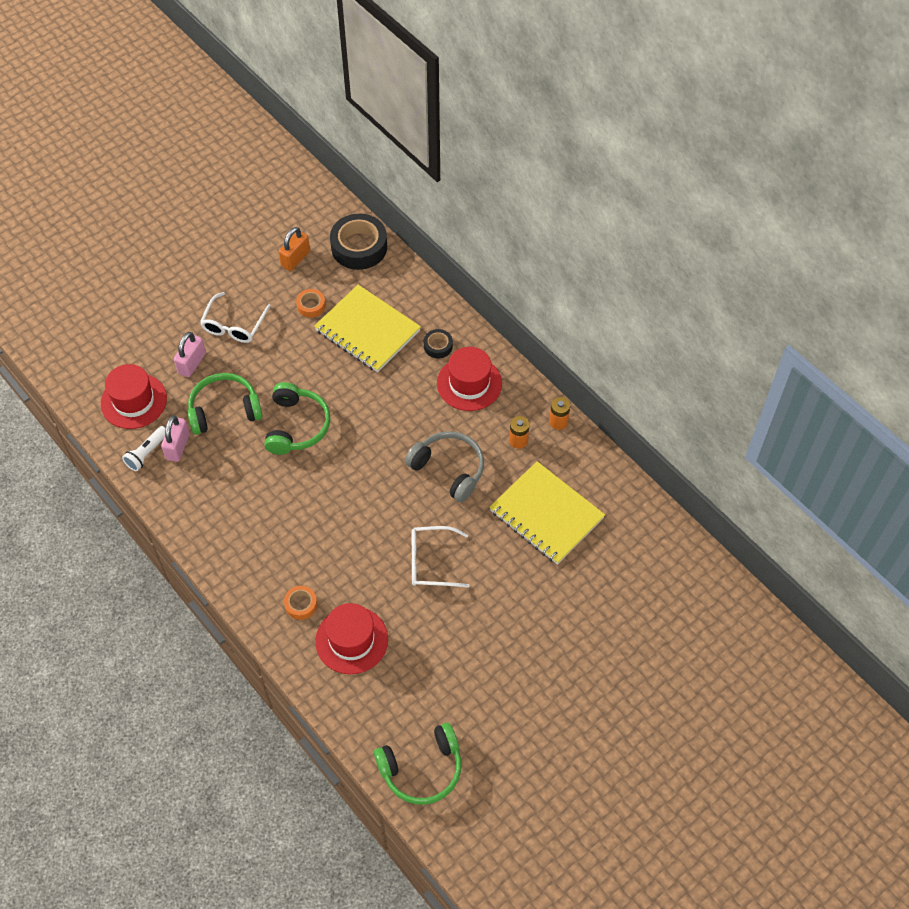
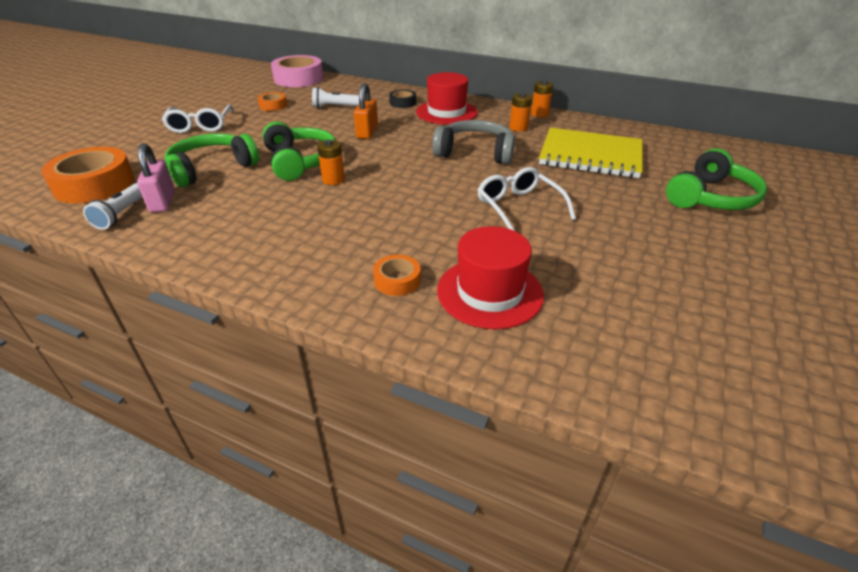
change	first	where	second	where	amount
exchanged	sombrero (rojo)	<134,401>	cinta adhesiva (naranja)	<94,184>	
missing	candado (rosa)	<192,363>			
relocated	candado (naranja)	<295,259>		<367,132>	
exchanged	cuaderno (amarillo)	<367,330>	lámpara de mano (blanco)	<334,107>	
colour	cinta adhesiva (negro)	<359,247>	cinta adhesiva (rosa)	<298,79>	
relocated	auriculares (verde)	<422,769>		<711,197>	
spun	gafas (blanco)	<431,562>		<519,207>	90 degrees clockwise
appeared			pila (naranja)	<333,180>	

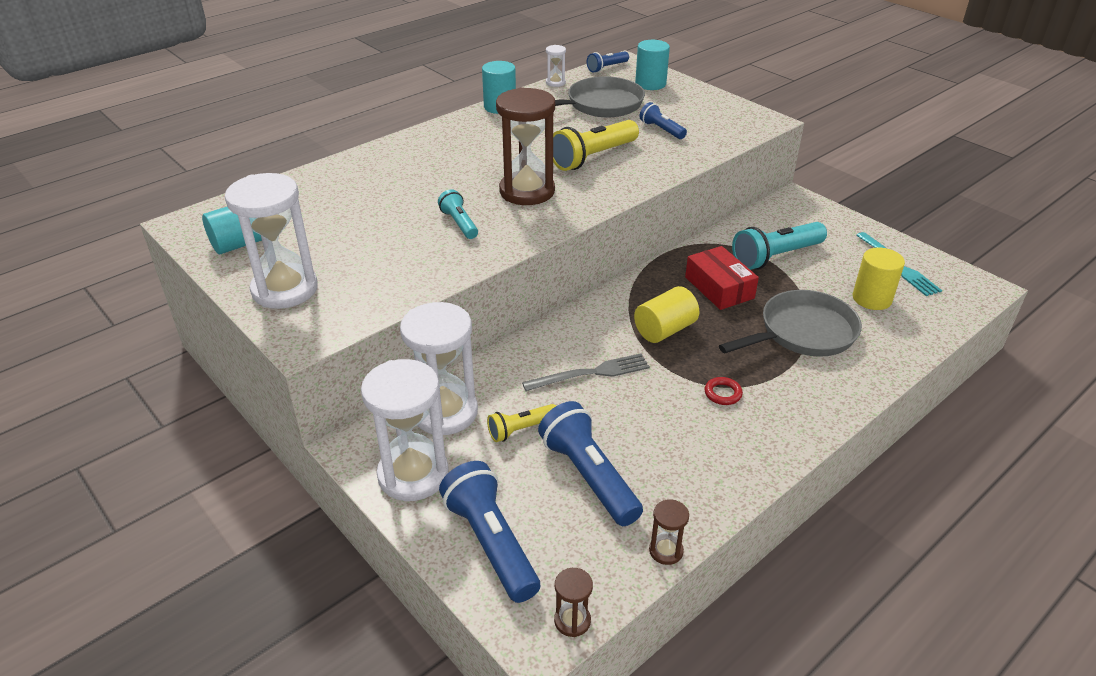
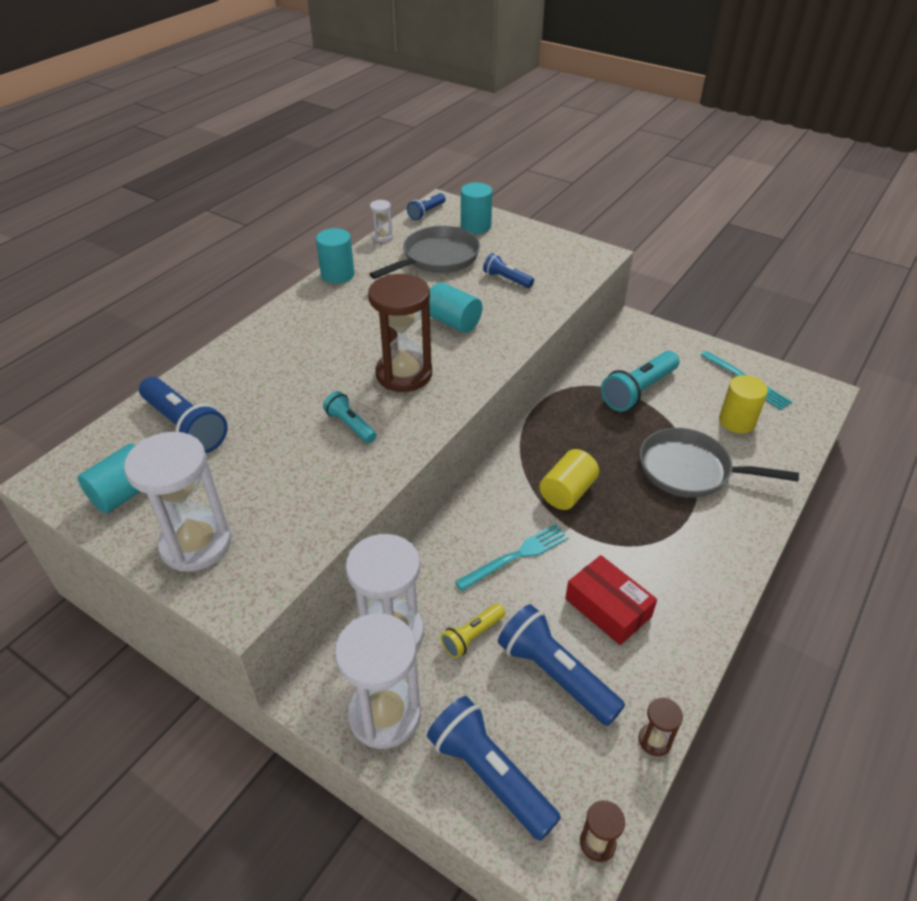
change	first	where	second	where	amount
colour	tenedor (gris)	<591,373>	tenedor (turquesa)	<516,556>	
exchanged	lámpara de mano (amarillo)	<593,157>	cilindro (turquesa)	<453,322>	
relocated	caja (rojo)	<719,287>		<608,608>	
missing	anillo (rojo)	<722,393>			
spun	sartén (gris)	<802,332>		<690,470>	120 degrees counterclockwise
appeared			lámpara de mano (azul)	<185,427>	

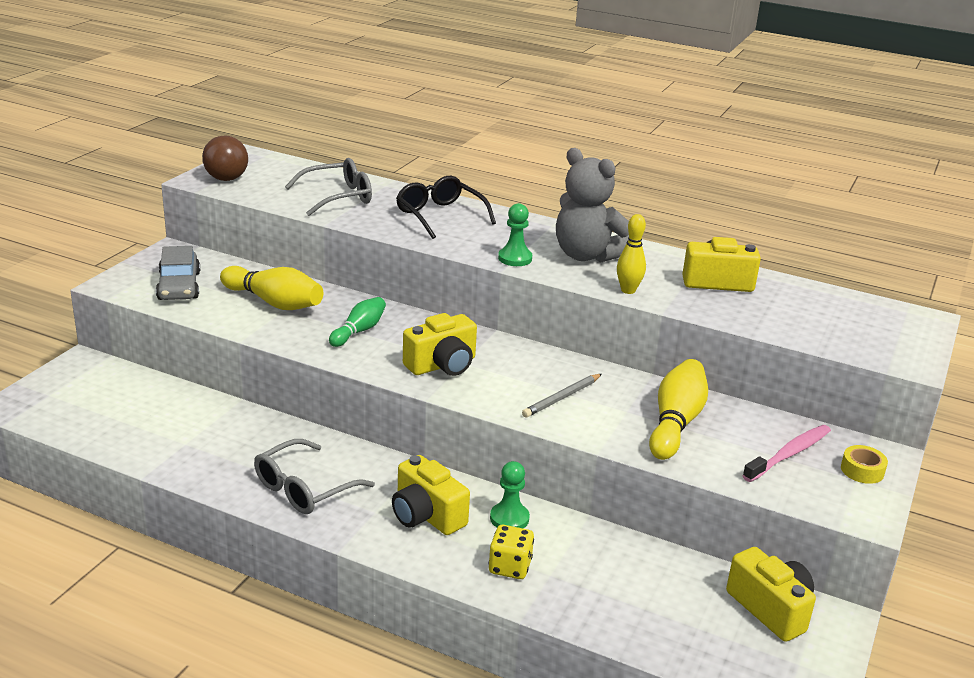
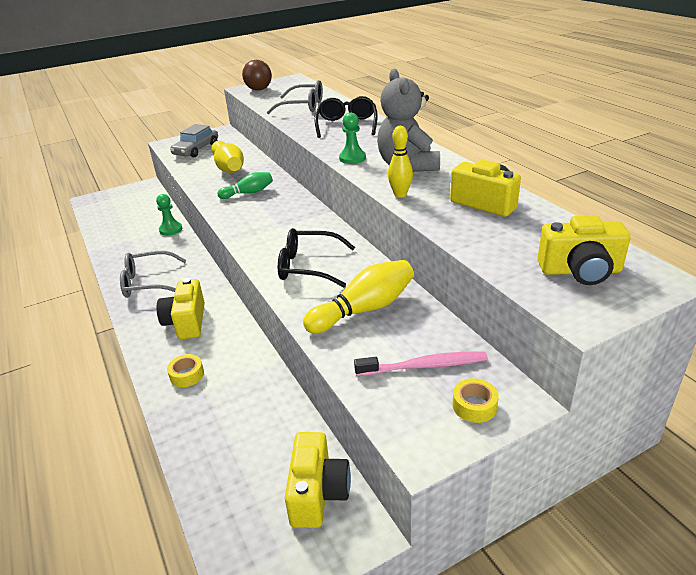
change	first	where	second	where	amount
relocated	cámara (amarillo)	<442,365>		<580,271>	
exchanged	dado (amarillo)	<510,567>	cinta adhesiva (amarillo)	<187,375>	
relocated	peón (verde)	<509,518>		<171,230>	
exchanged	lápiz (gris)	<562,398>	gafas (negro)	<308,266>	

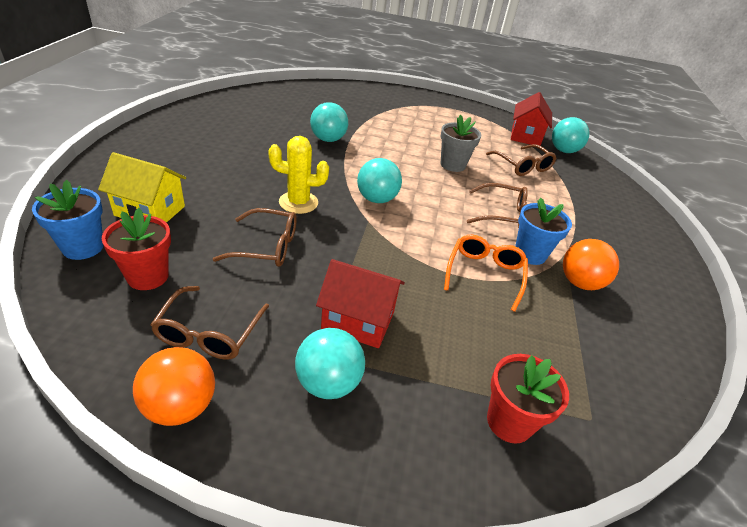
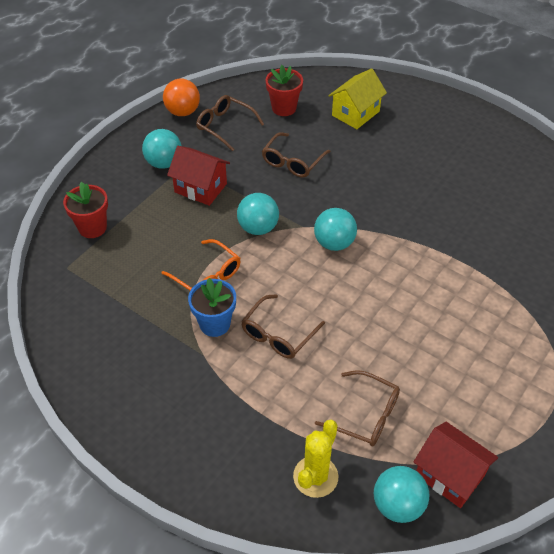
change	first	where	second	where	amount
missing	maceta (azul)	<83,247>			
relocated	cactus (amarillo)	<298,202>		<315,476>	
relocated	pelota (turquesa)	<328,139>		<258,228>	
spun	casa (rojo)	<358,320>		<200,188>	75 degrees clockwise
missing	maceta (gris)	<452,165>			
spun	gafas (marrón)	<523,166>		<366,415>	150 degrees counterclockwise
missing	pelota (naranja)	<580,283>			

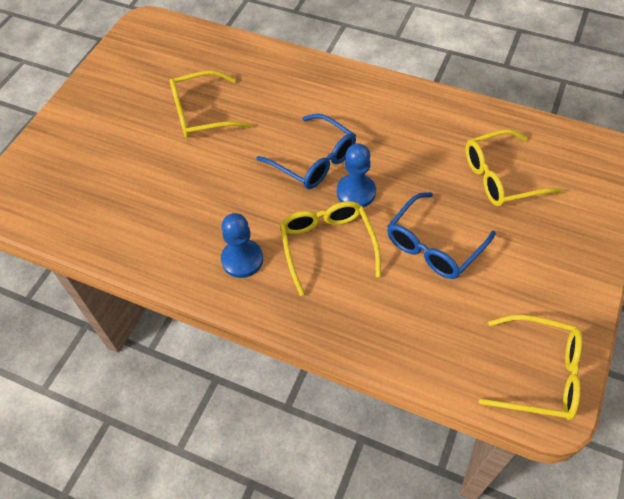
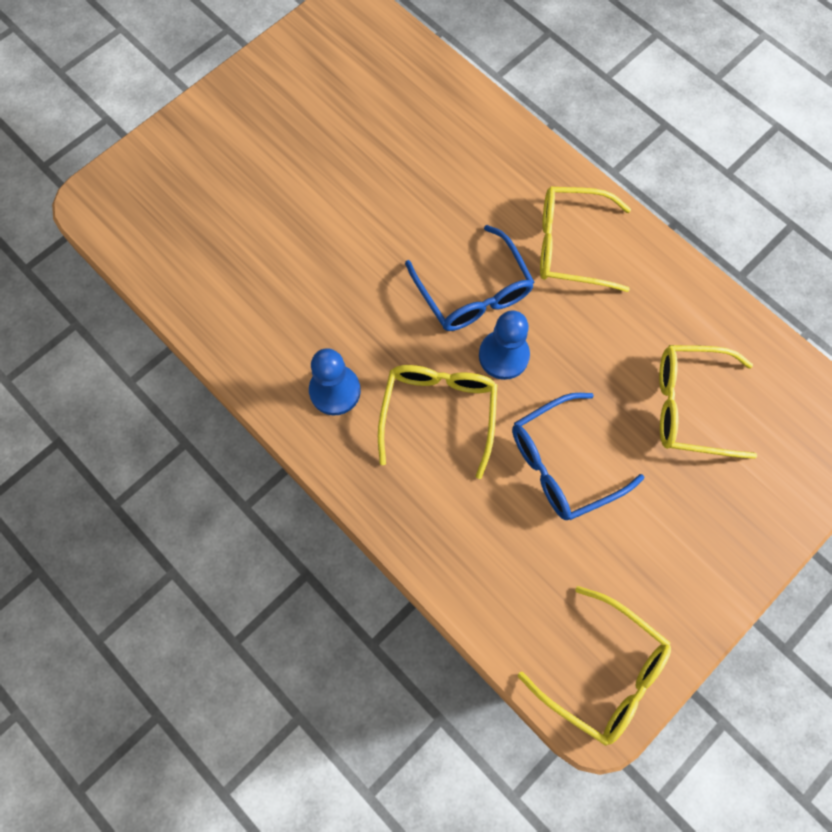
change	first	where	second	where	amount
relocated	gafas (amarillo)	<201,113>		<570,245>	

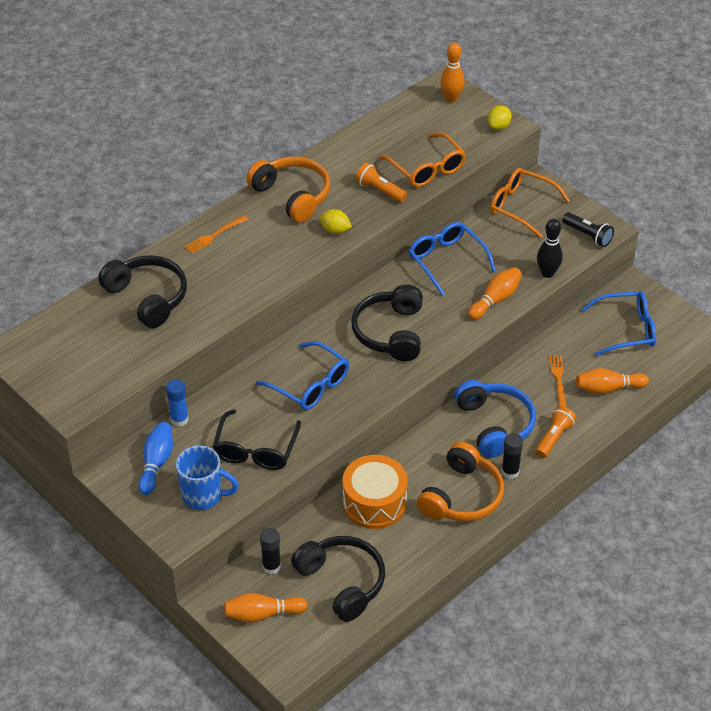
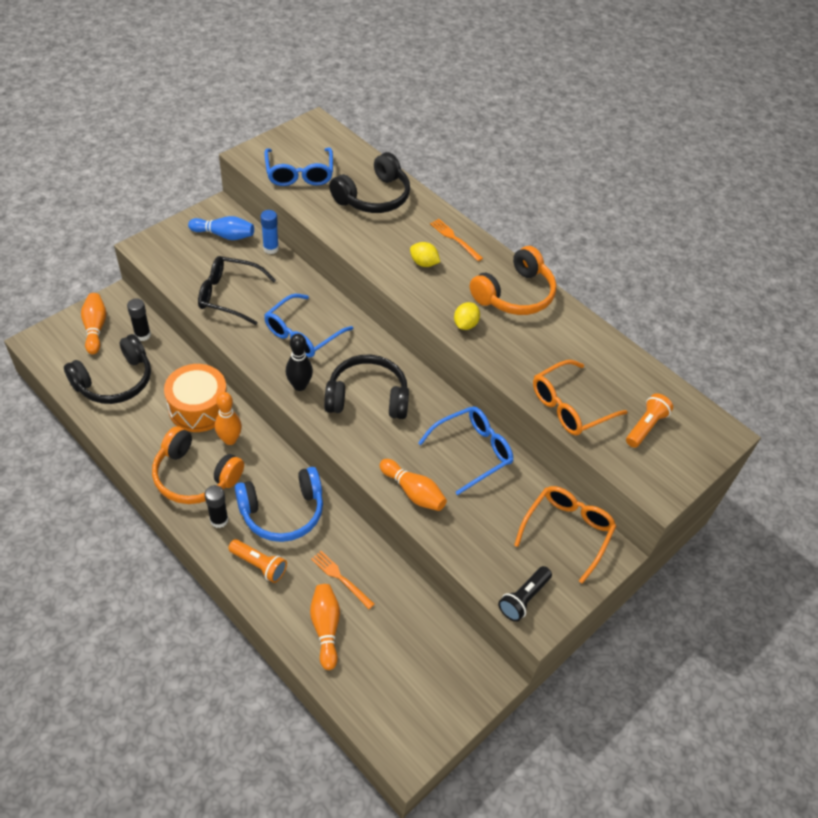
change	first	where	second	where	amount
missing	taza (azul)	<203,496>			
relocated	lámpara de mano (naranja)	<379,190>		<645,426>	
relocated	bolo (naranja)	<451,98>		<230,439>	
relocated	limón (amarillo)	<498,126>		<423,263>	
relocated	bolo (negro)	<547,273>		<299,385>	
spun	tenedor (naranja)	<558,380>		<341,578>	135 degrees counterclockwise
relocated	gafas (azul)	<626,330>		<299,174>	

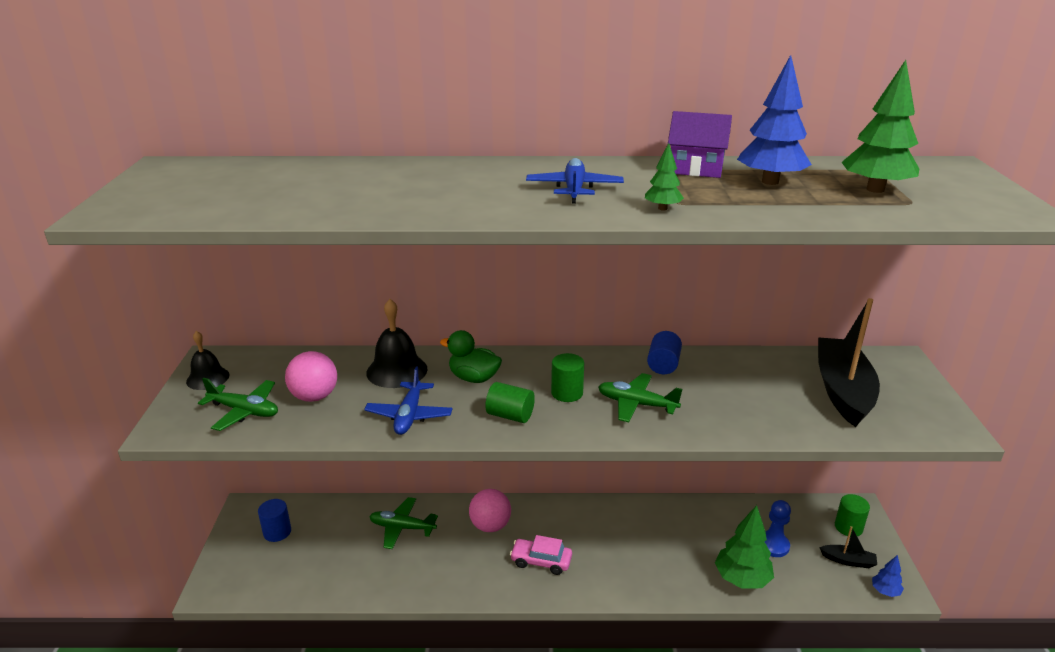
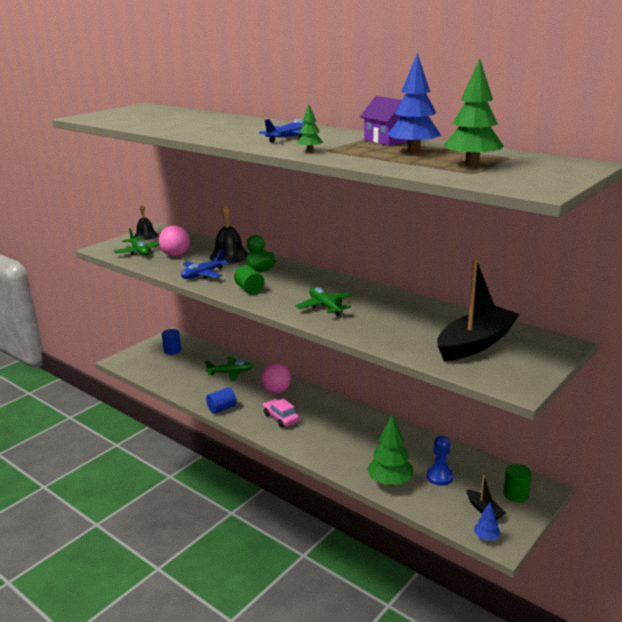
change	first	where	second	where	amount
spun	avión (verde)	<402,528>		<230,373>	120 degrees clockwise
missing	cilindro (verde)	<567,393>			
relocated	cilindro (azul)	<663,365>		<222,408>	

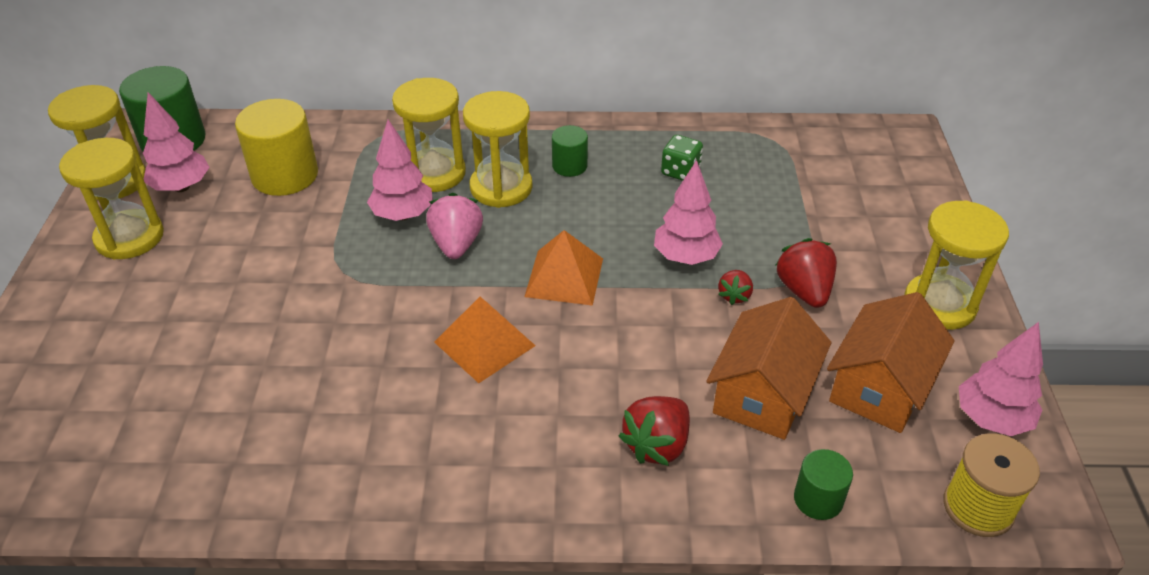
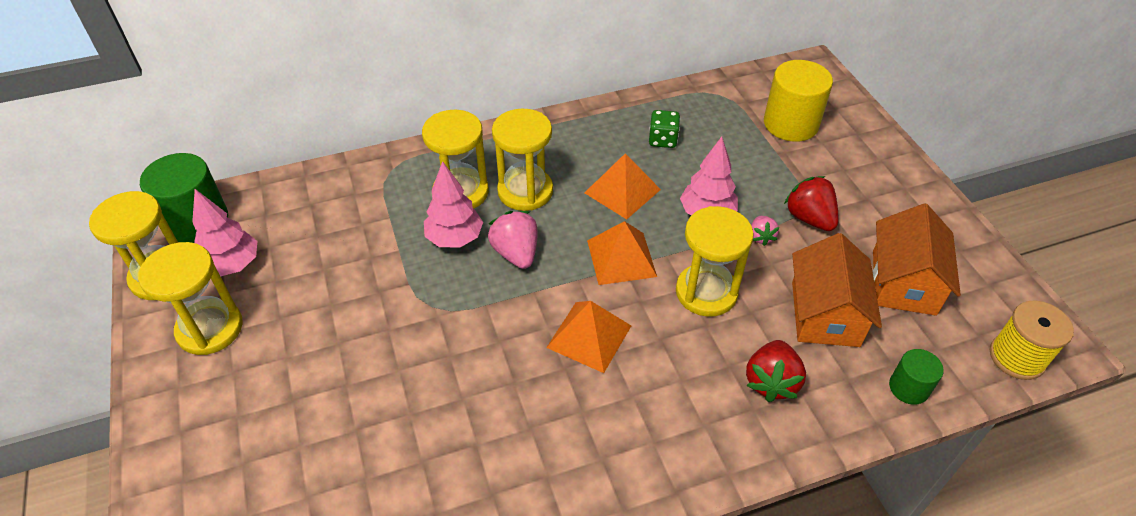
change	first	where	second	where	amount
relocated	cilindro (amarillo)	<285,175>		<790,124>	
missing	cilindro (verde)	<569,166>			
colour	fresa (rojo)	<734,295>	fresa (rosa)	<761,237>	
relocated	reloj de arena (amarillo)	<939,304>		<706,292>	
missing	árbol (rosa)	<991,419>			
appeared			pirámide (naranja)	<622,191>	

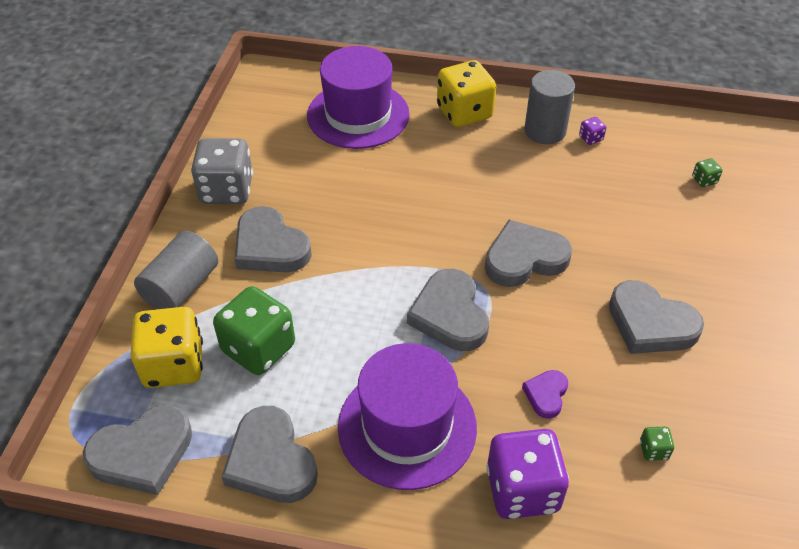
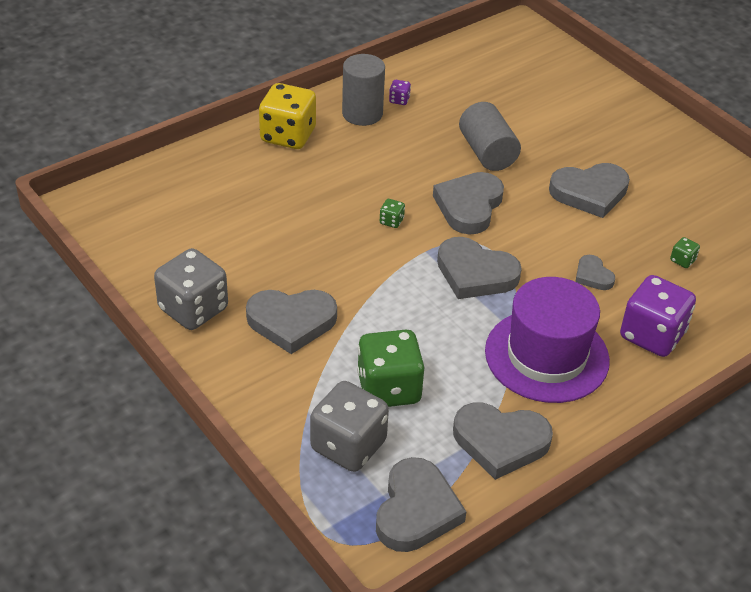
change	first	where	second	where	amount
colour	dado (amarillo)	<173,365>	dado (gris)	<348,445>	
relocated	cilindro (gris)	<181,287>		<487,152>	
missing	sombrero (morado)	<358,115>			
colour	corazón (morado)	<546,395>	corazón (gris)	<593,276>	
relocated	dado (verde)	<704,180>		<391,221>	

